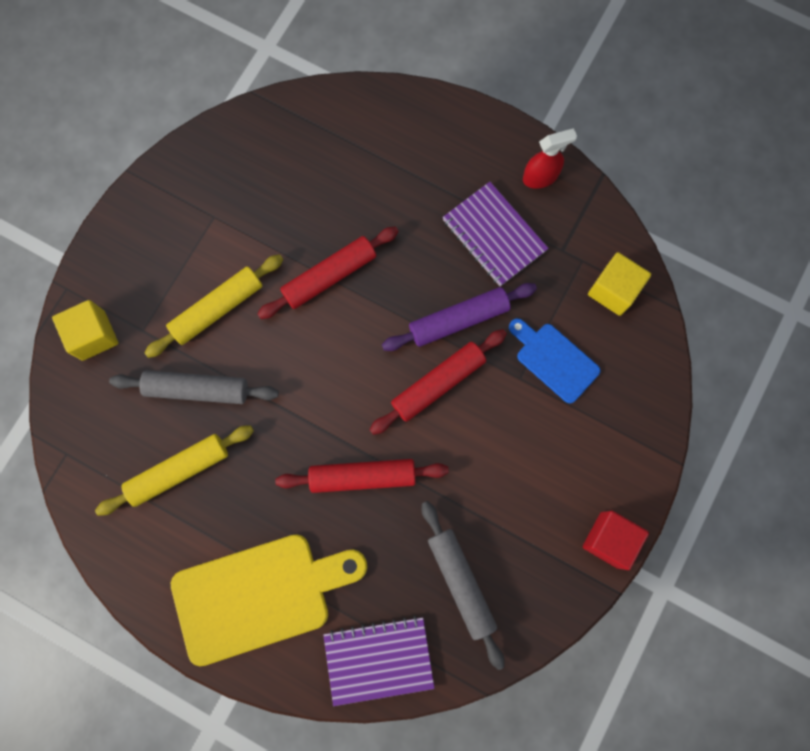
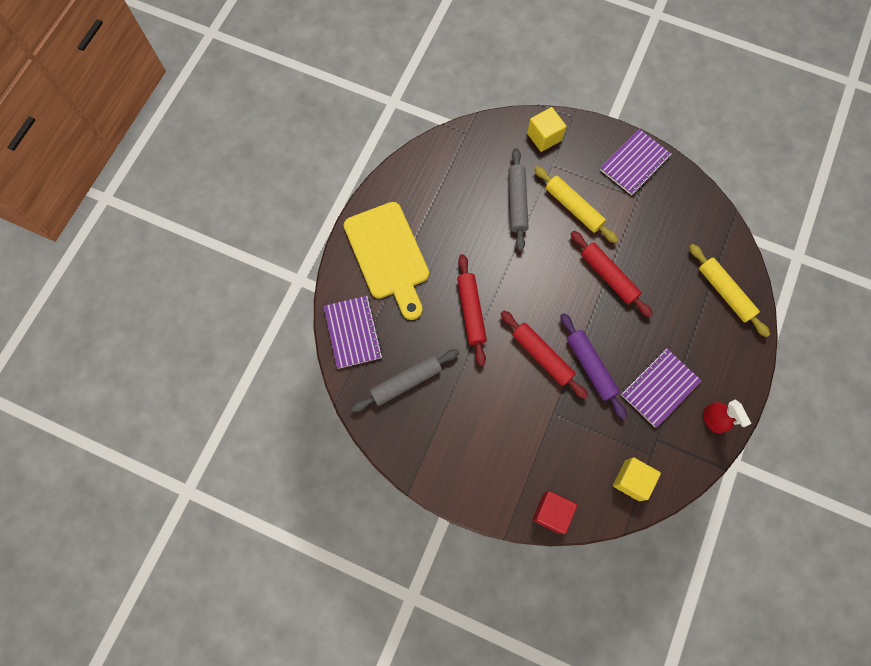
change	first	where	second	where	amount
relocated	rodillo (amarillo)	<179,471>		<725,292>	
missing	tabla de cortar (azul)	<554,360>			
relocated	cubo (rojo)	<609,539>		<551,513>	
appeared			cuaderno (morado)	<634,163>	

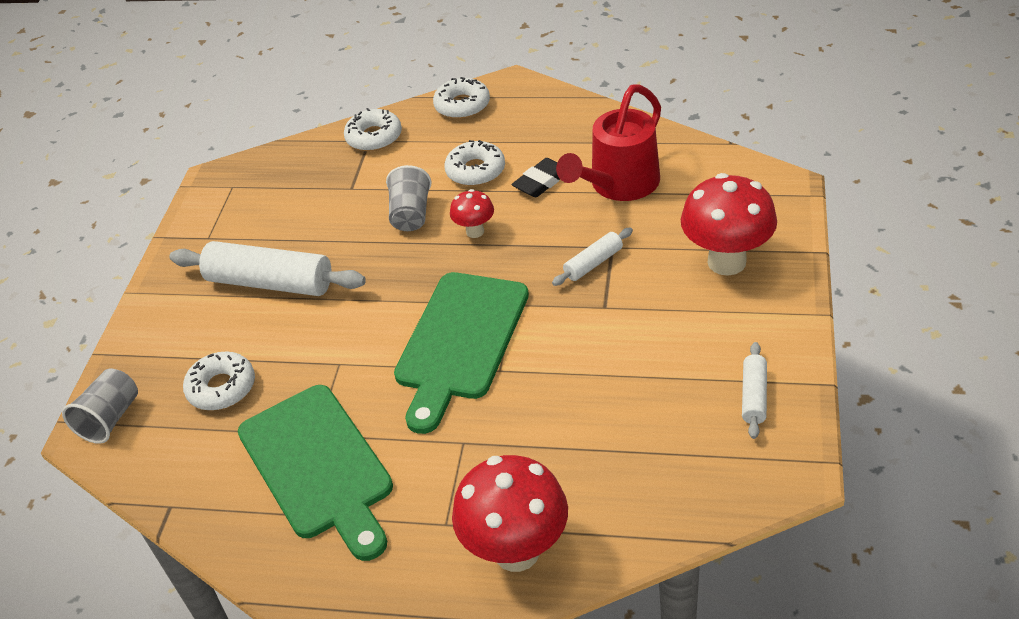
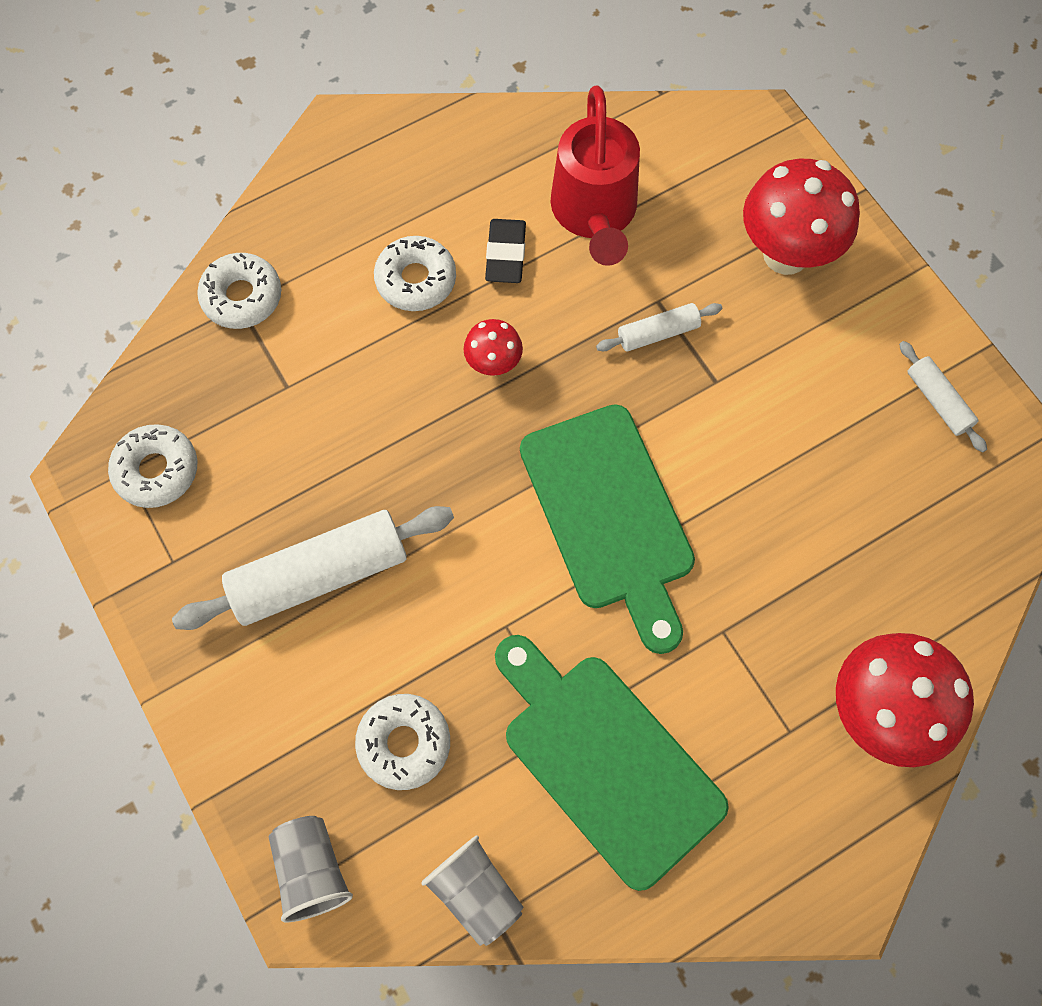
change	first	where	second	where	amount
spun	tabla de cortar (verde)	<318,467>		<606,760>	150 degrees counterclockwise
relocated	vaso (gris)	<411,214>		<475,892>	
relocated	rosquilla (blanco)	<462,105>		<156,470>	
spun	rodillo (blanco)	<593,263>		<658,333>	60 degrees clockwise

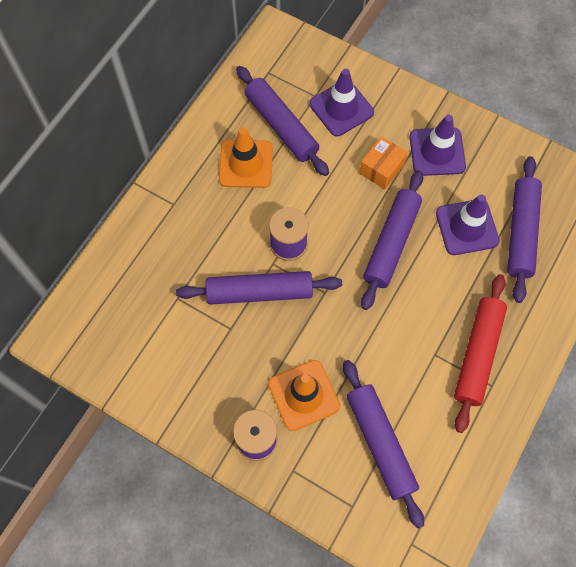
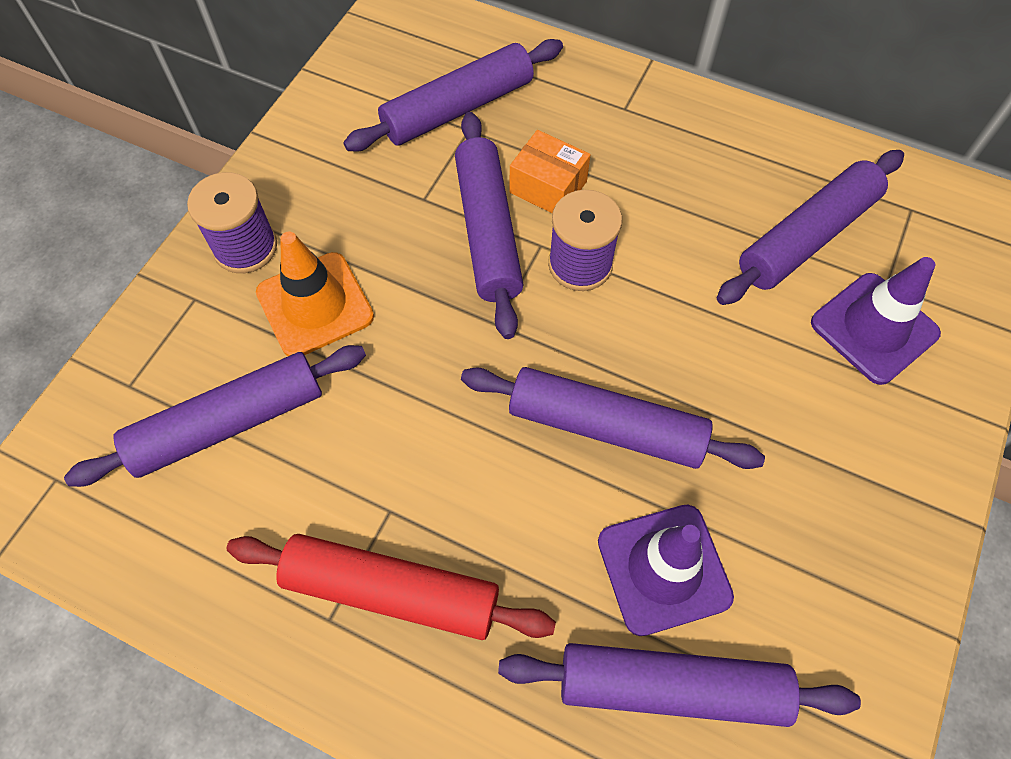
change	first	where	second	where	amount
missing	cono de tráfico (naranja)	<246,164>			
relocated	caja (naranja)	<381,169>		<548,187>	
missing	cono de tráfico (morado)	<437,152>			
appeared			rodillo (morado)	<458,108>	

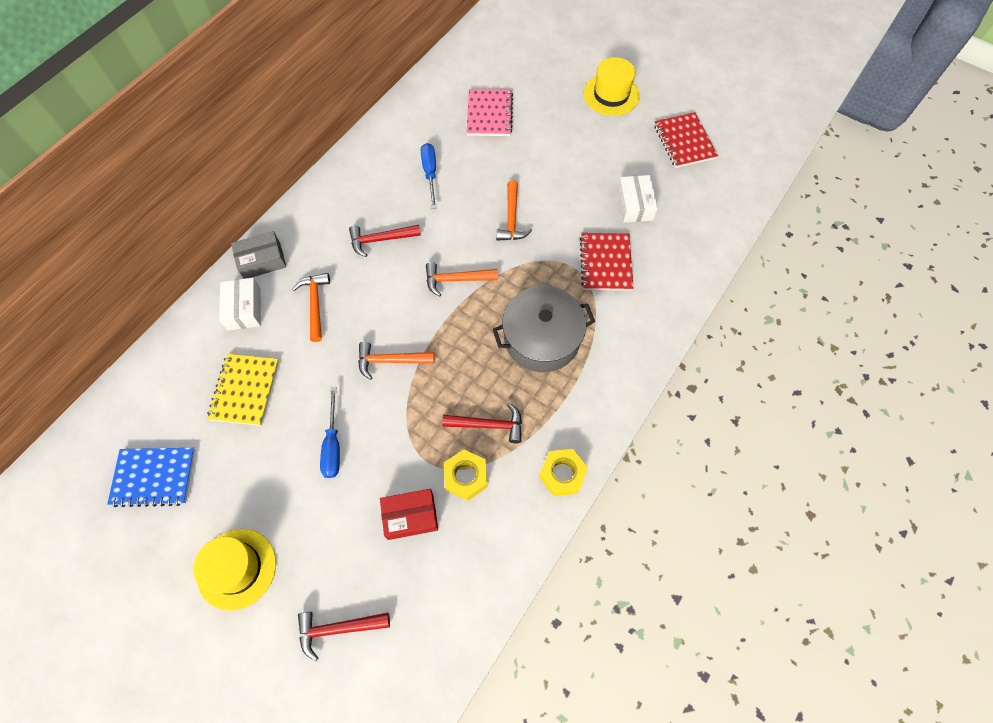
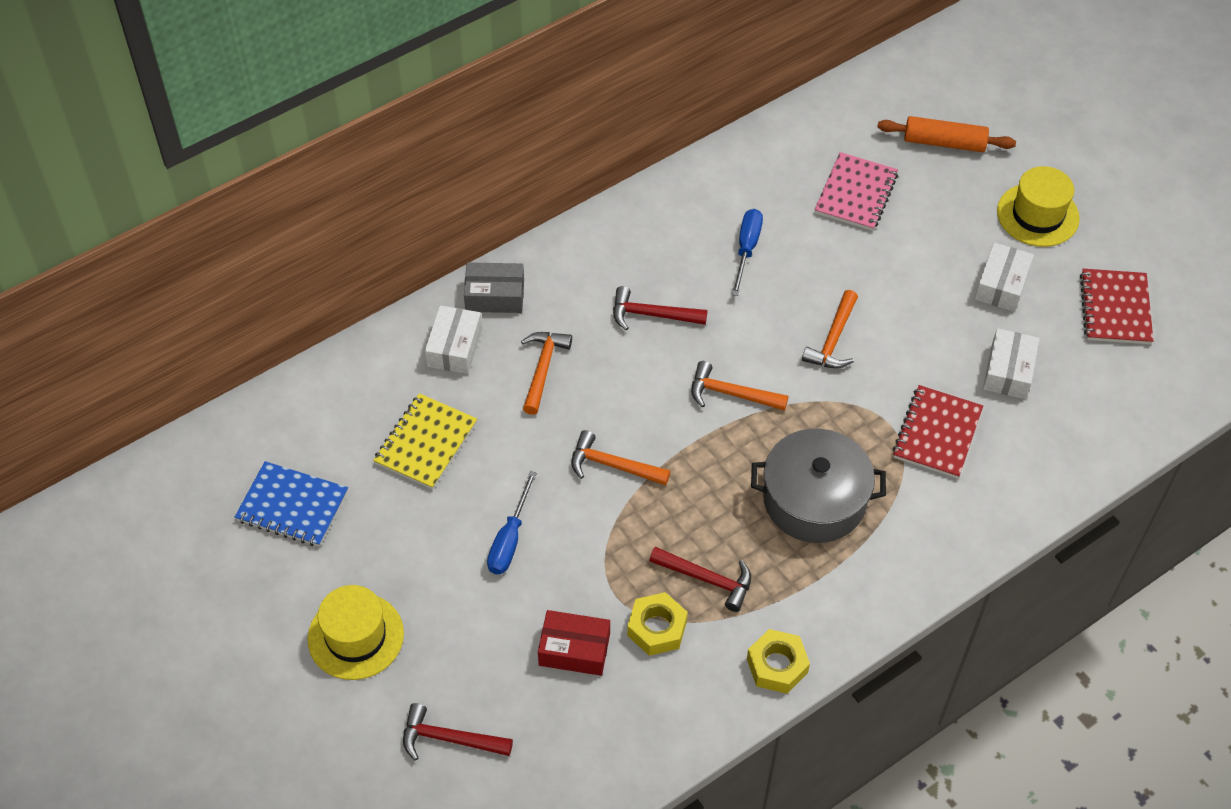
change	first	where	second	where	amount
appeared			rodillo (naranja)	<944,142>	
appeared			caja (blanco)	<1001,285>	

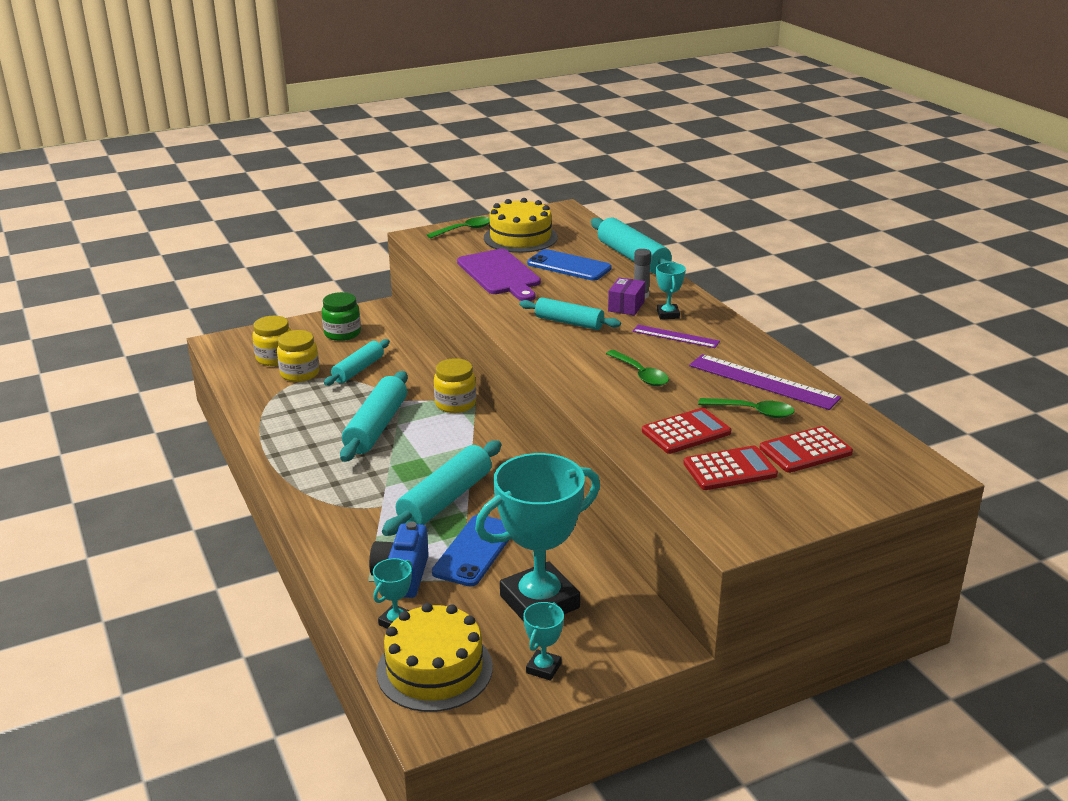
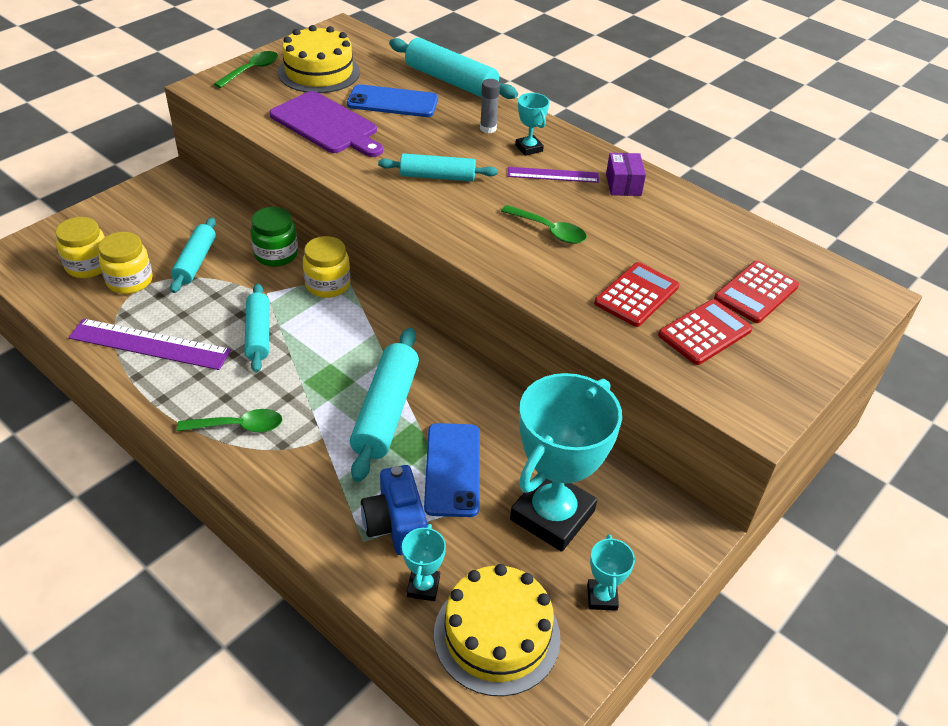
change	first	where	second	where	amount
relocated	tarro (verde)	<342,333>		<276,254>	
size	rodillo (turquesa)	<376,427>		<258,334>	x0.66
relocated	caja (morado)	<626,306>		<623,184>	
relocated	regla (morado)	<763,382>		<149,344>	
relocated	cuchara (verde)	<752,412>		<238,426>	

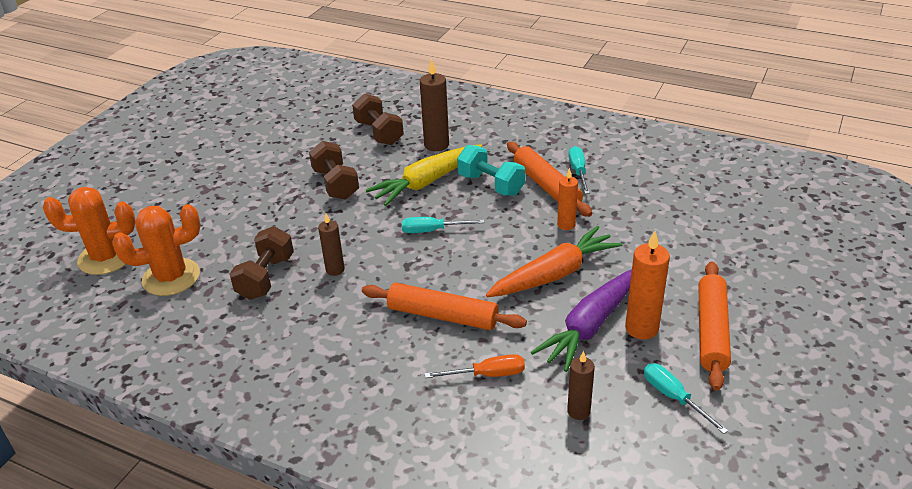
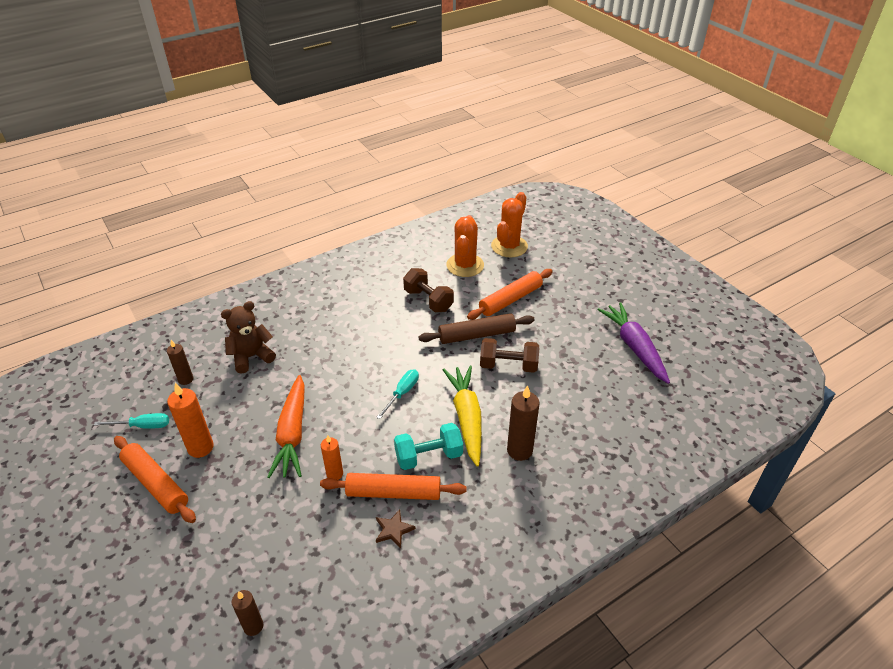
change	first	where	second	where	amount
relocated	vela (marrón)	<335,270>		<253,626>	
missing	mancuerna (marrón)	<379,133>			
relocated	rodillo (naranja)	<442,315>		<510,300>	
exchanged	destornillador (naranja)	<487,374>	osito (marrón)	<251,357>	
relocated	zanahoria (morado)	<590,326>		<634,347>	
exchanged	destornillador (turquesa)	<578,171>	estrella (marrón)	<393,530>	
appeared			rodillo (marrón)	<477,335>	

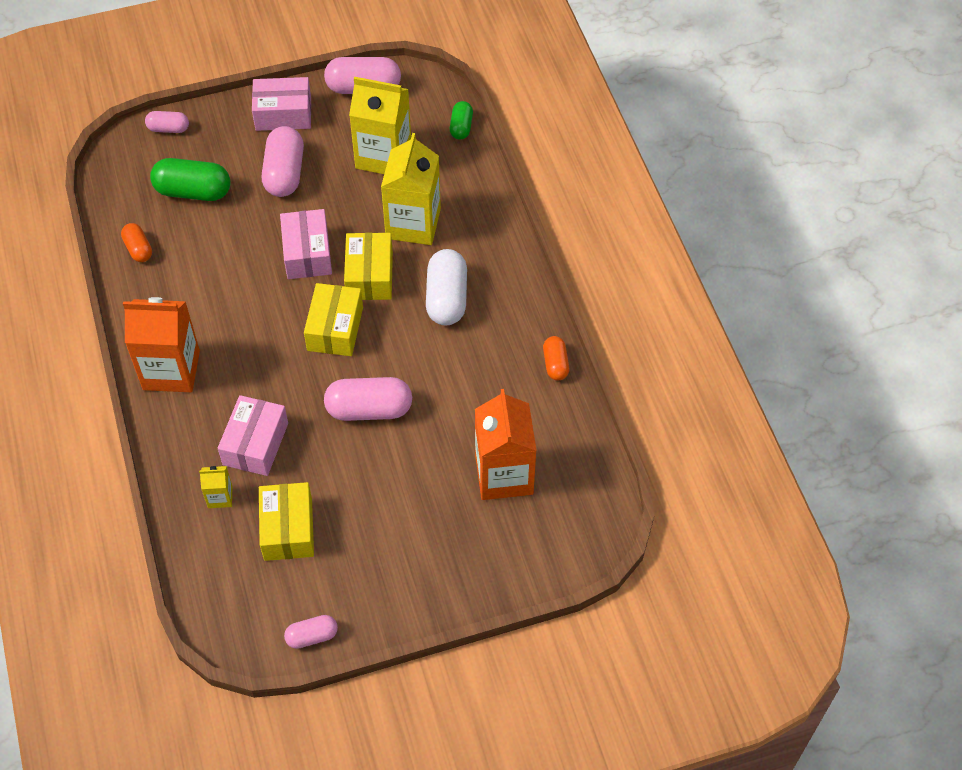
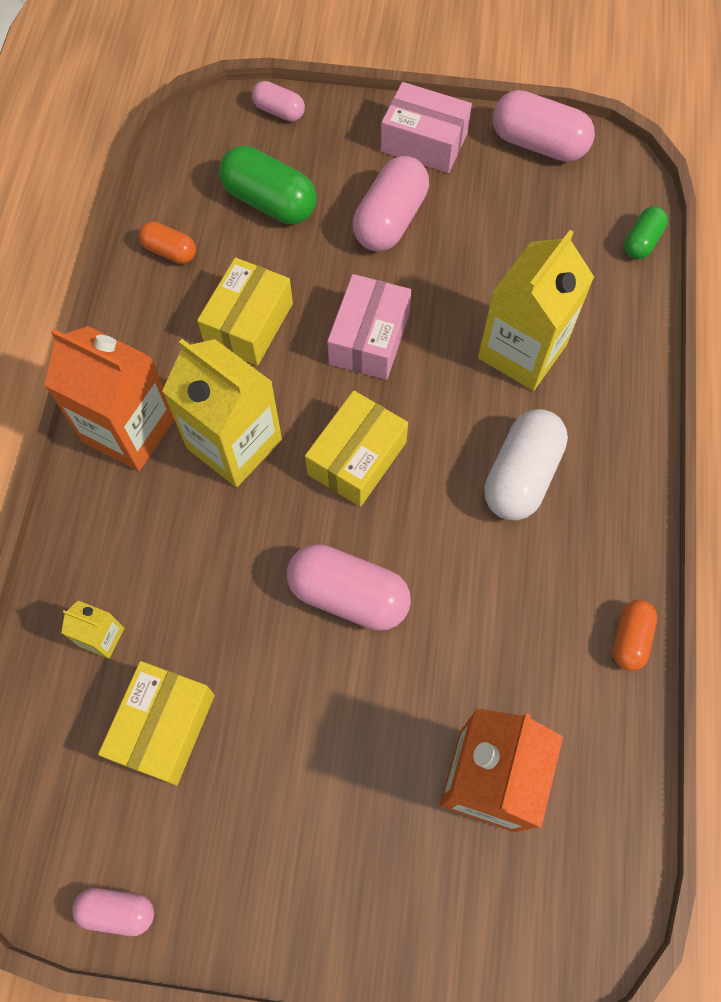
change	first	where	second	where	amount
spun	cápsula (naranja)	<138,249>		<170,251>	60 degrees counterclockwise
missing	caja (rosa)	<255,444>			
relocated	caja (amarillo)	<369,275>		<249,323>	
relocated	cartón de leche (amarillo)	<383,156>		<234,444>	

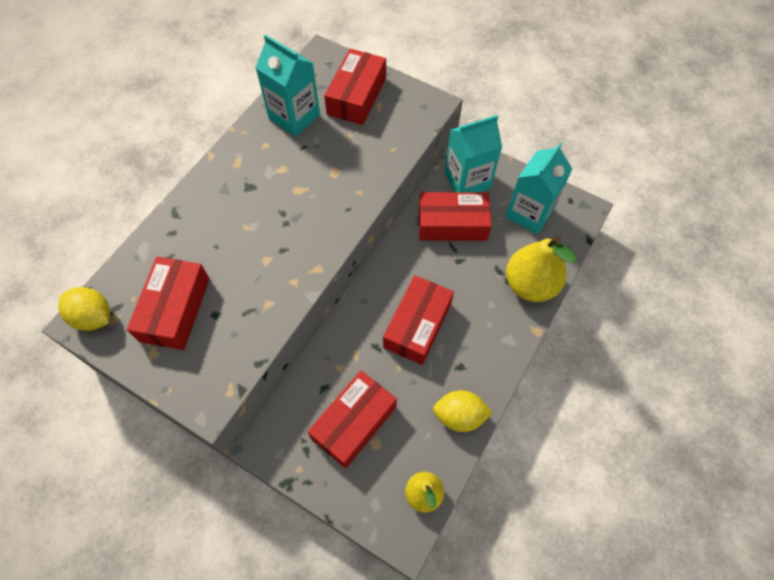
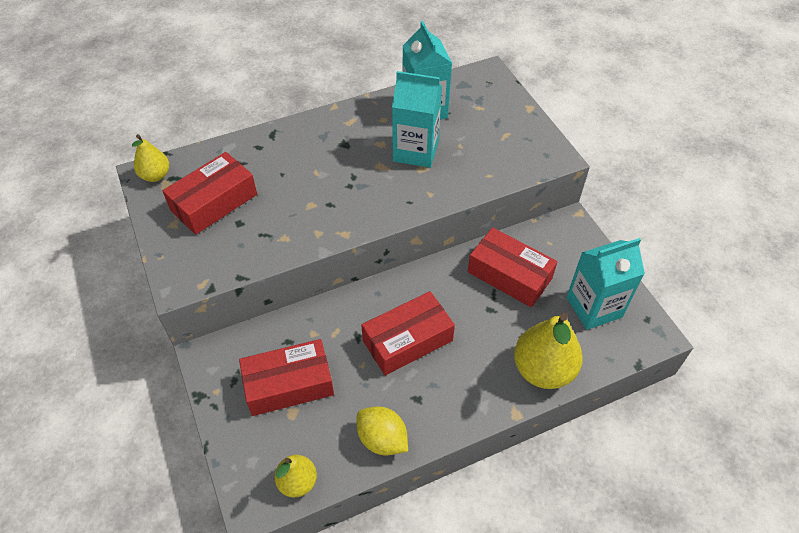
change	first	where	second	where	amount
exchanged	limón (amarillo)	<93,317>	pera (amarillo)	<155,175>	
missing	caja (rojo)	<357,96>			
relocated	cartón de leche (turquesa)	<467,180>		<415,151>	

